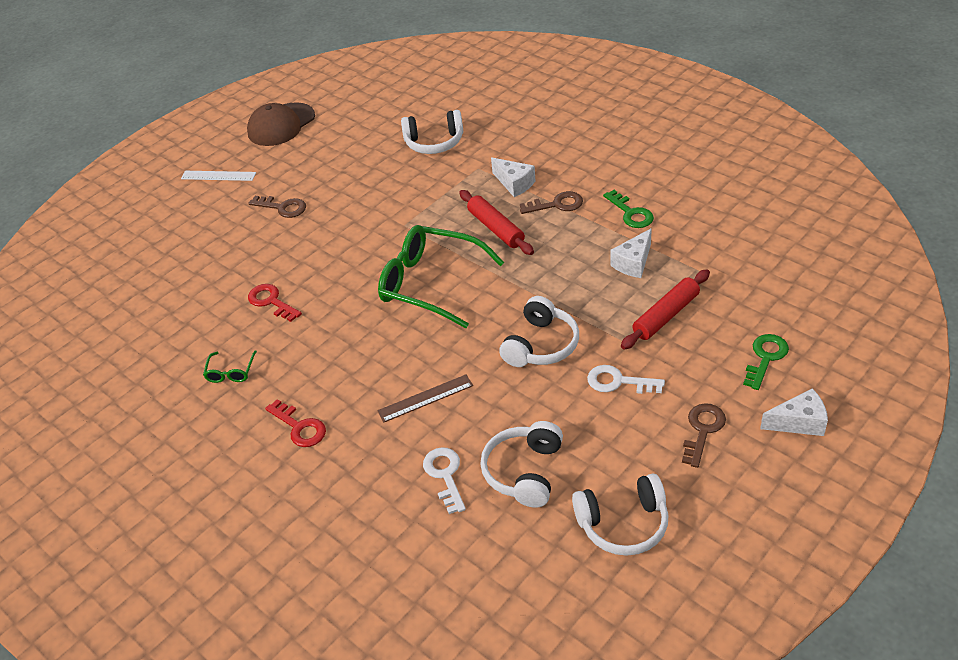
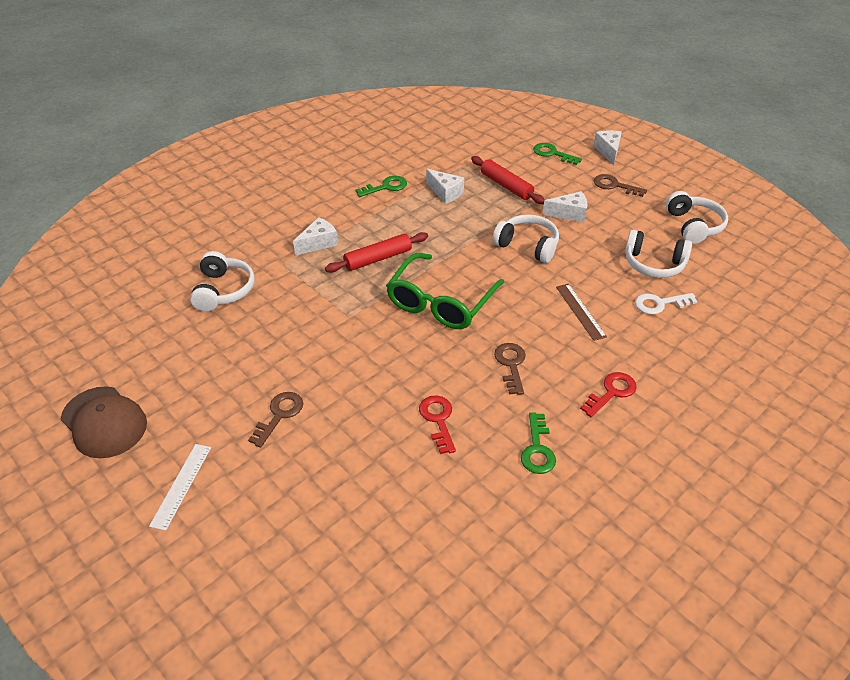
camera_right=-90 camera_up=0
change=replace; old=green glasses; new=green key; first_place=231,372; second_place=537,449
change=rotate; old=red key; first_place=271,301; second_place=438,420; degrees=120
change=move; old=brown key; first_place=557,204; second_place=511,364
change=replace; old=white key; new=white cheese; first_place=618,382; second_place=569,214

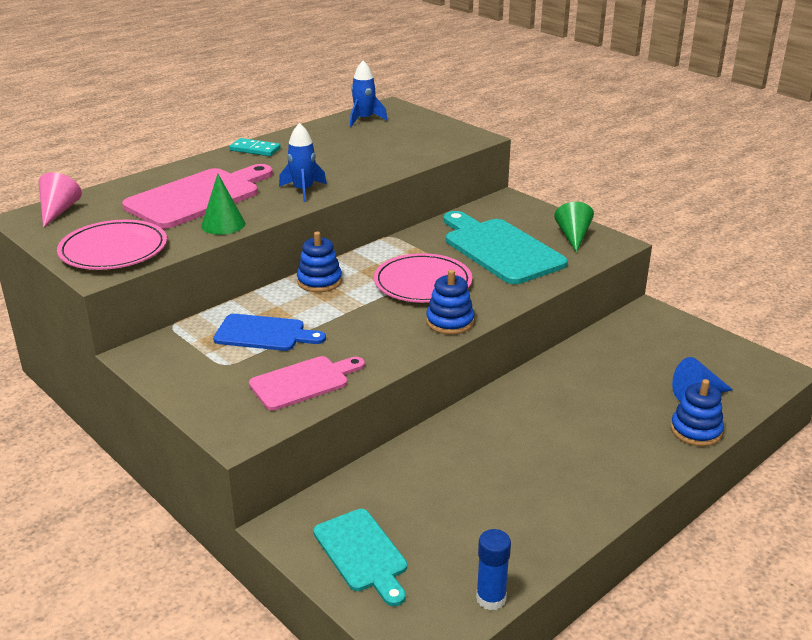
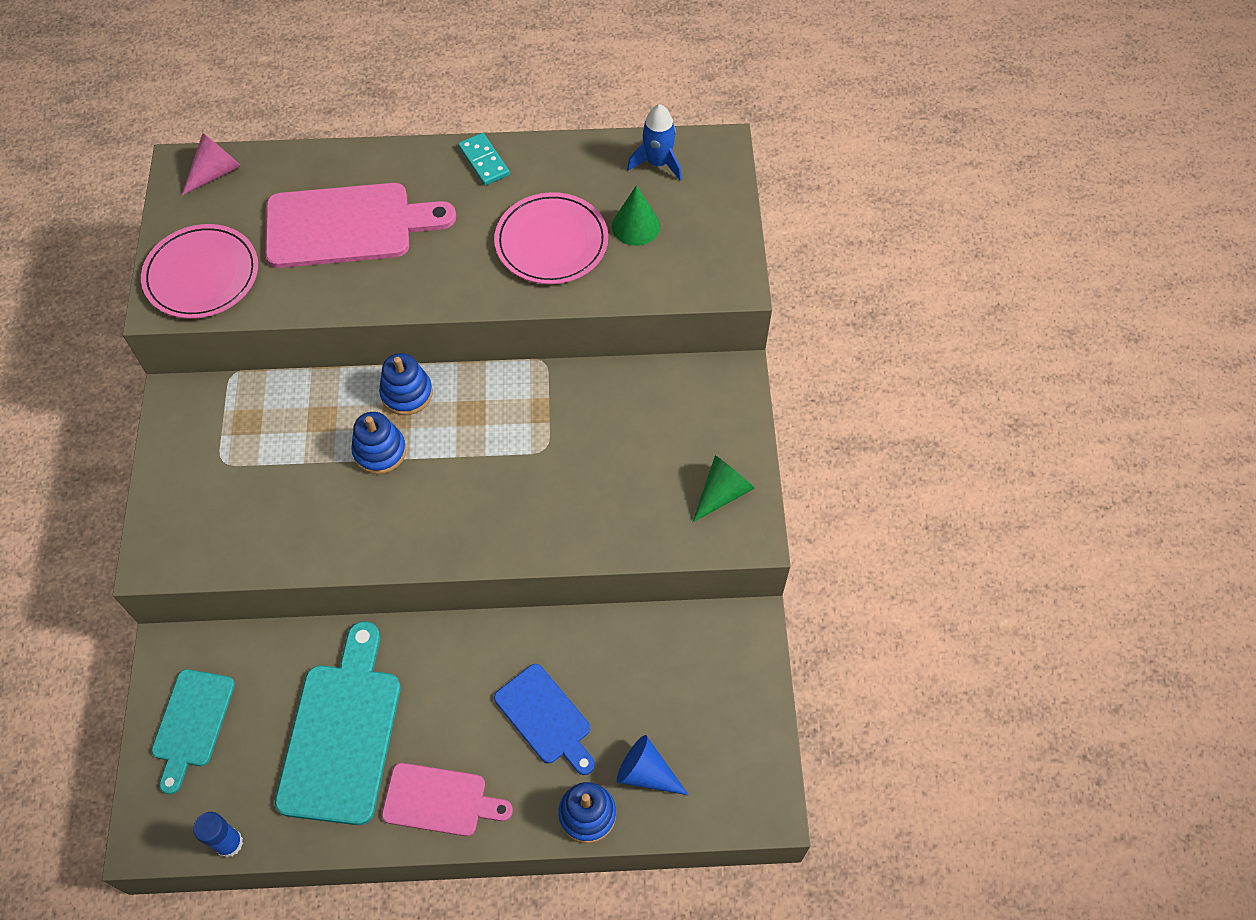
camera_right=40 camera_up=30
change=move; old=green cone; first_place=223,224; second_place=636,226
change=move; old=blue cutting board; first_place=264,334; second_place=545,718
change=move; old=pink cutting board; first_place=303,382; second_place=440,800
change=delete; old=blue rocket; first_place=303,190
change=move; old=pink plate; first_place=422,282; second_place=551,242
change=move; old=blue stacking toy; first_place=450,322; second_place=380,451
change=move; old=turquoise cutting board; first_place=500,249; second_place=342,734

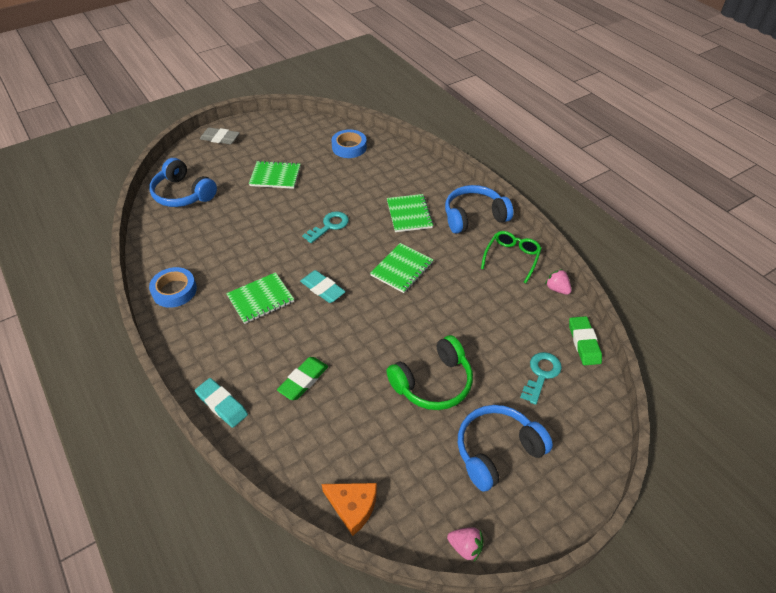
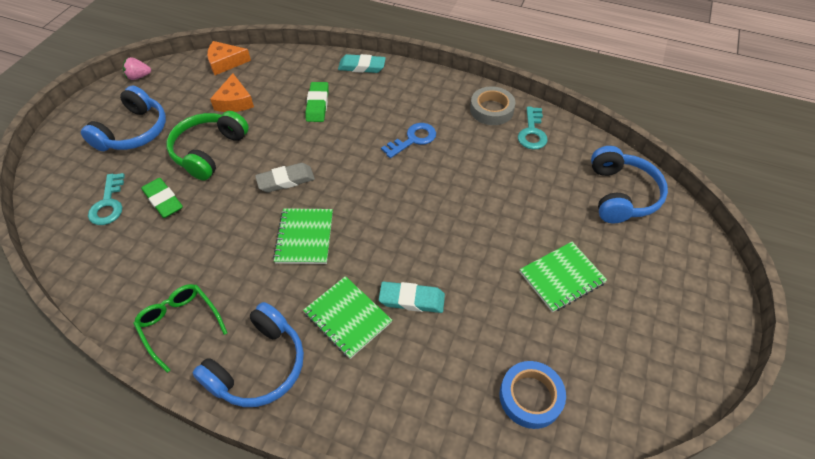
camera_right=145 camera_up=5
change=rotate; old=blue headphones; first_place=183,194; second_place=620,194; degrees=90
change=recolor; old=blue tape; new=grey tape; first_place=174,290; second_place=491,110
change=move; old=grey eraser; first_place=220,138; second_place=286,180
change=replace; old=green notebook; new=blue key; first_place=261,299; second_place=413,139
change=move; old=turquoise eraser; first_place=322,289; second_place=412,299
change=move; old=turquoise key; first_place=329,226; second_place=532,132
change=rotate; old=green glasses; first_place=512,258; second_place=180,324; degrees=150
change=delete; old=pink strawberry; first_place=557,289
change=move; old=green eraser; first_place=584,343; second_place=163,200
change=insert; new=orange cheese; second_place=234,101

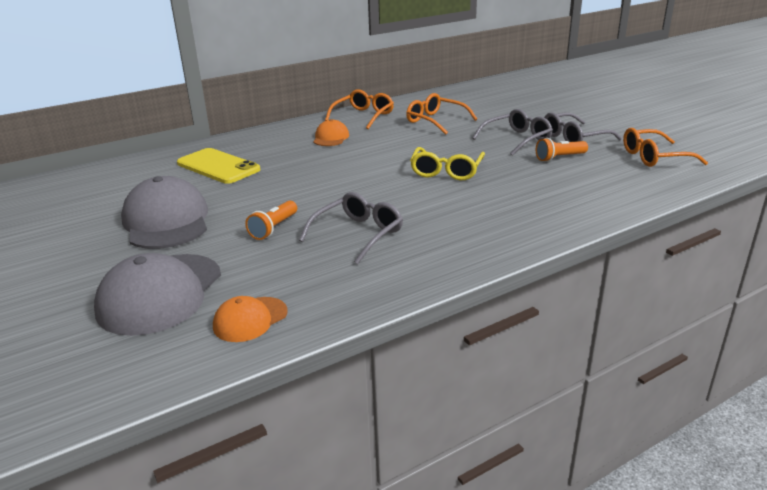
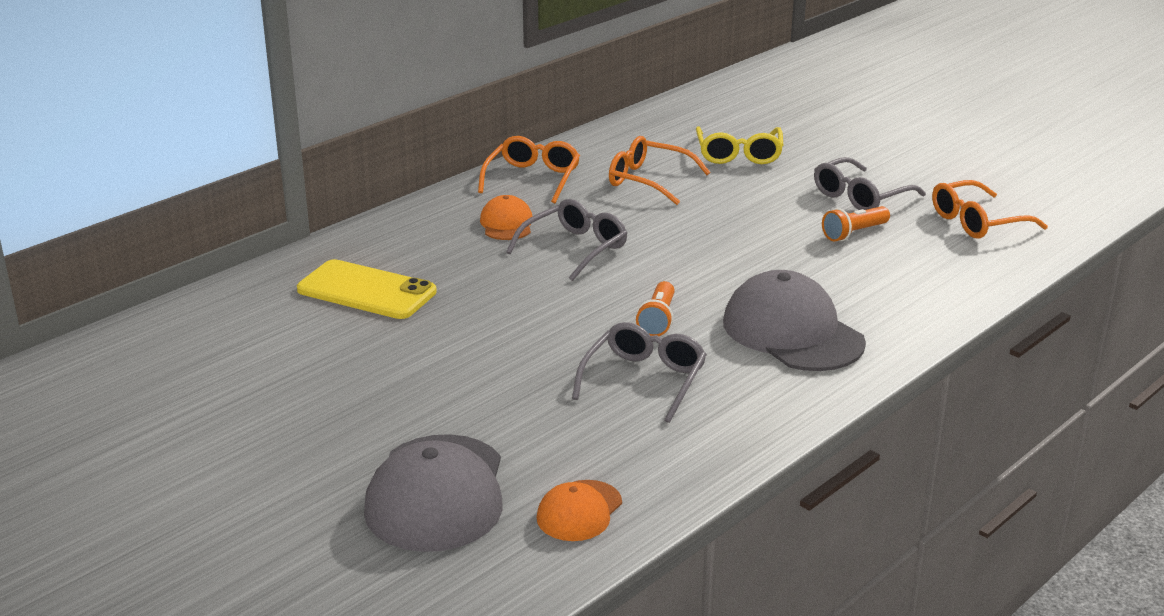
camera_right=-15 camera_up=0
change=move; old=grey cap; first_place=166,221; second_place=792,332
change=move; old=orange flashlight; first_place=273,228; second_place=658,320
change=move; old=yellow glasses; first_place=446,171; second_place=739,154
change=move; old=grey glasses; first_place=517,139; second_place=575,248

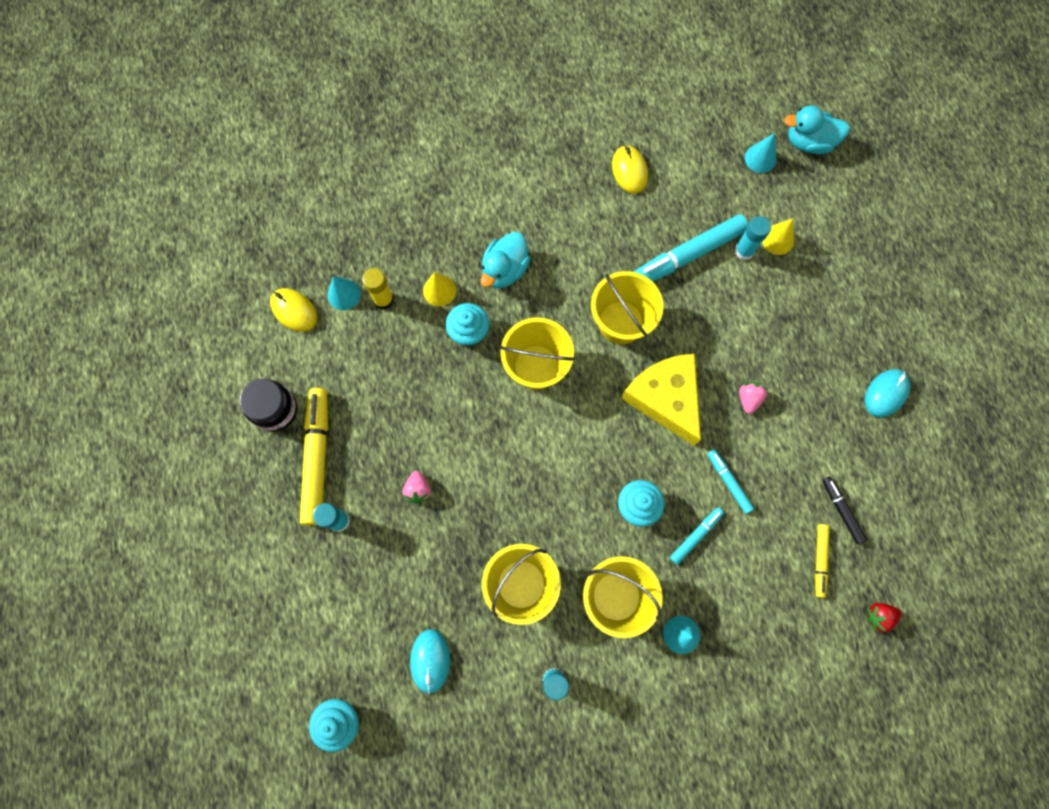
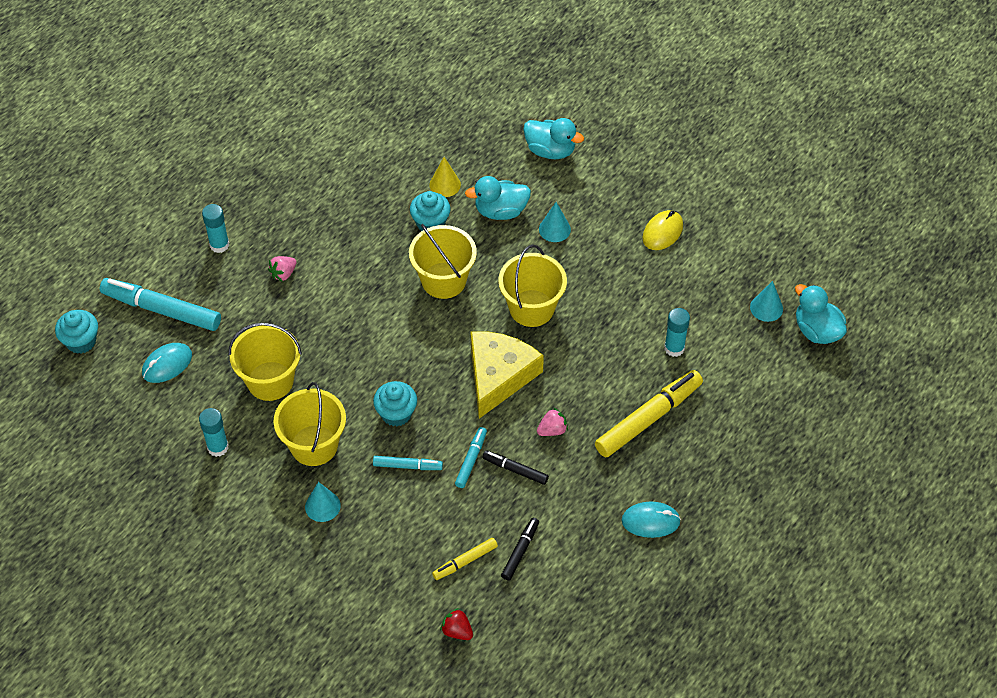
camera_right=50 camera_up=-20
change=delete; old=black jar; first_place=275,410
change=delete; old=yellow mouse; first_place=294,310
change=move; old=yellow marker; first_place=317,458; second_place=647,419
change=move; old=turquoise cone; first_place=344,294; second_place=554,229
change=delete; old=yellow glue stick; first_place=383,300
change=move; old=turquoise marker; first_place=688,255; second_place=162,310
change=delete; old=yellow cone; first_place=777,239
change=insert; new=black marker; second_place=515,470
change=insert; new=turquoise duck; second_place=550,150

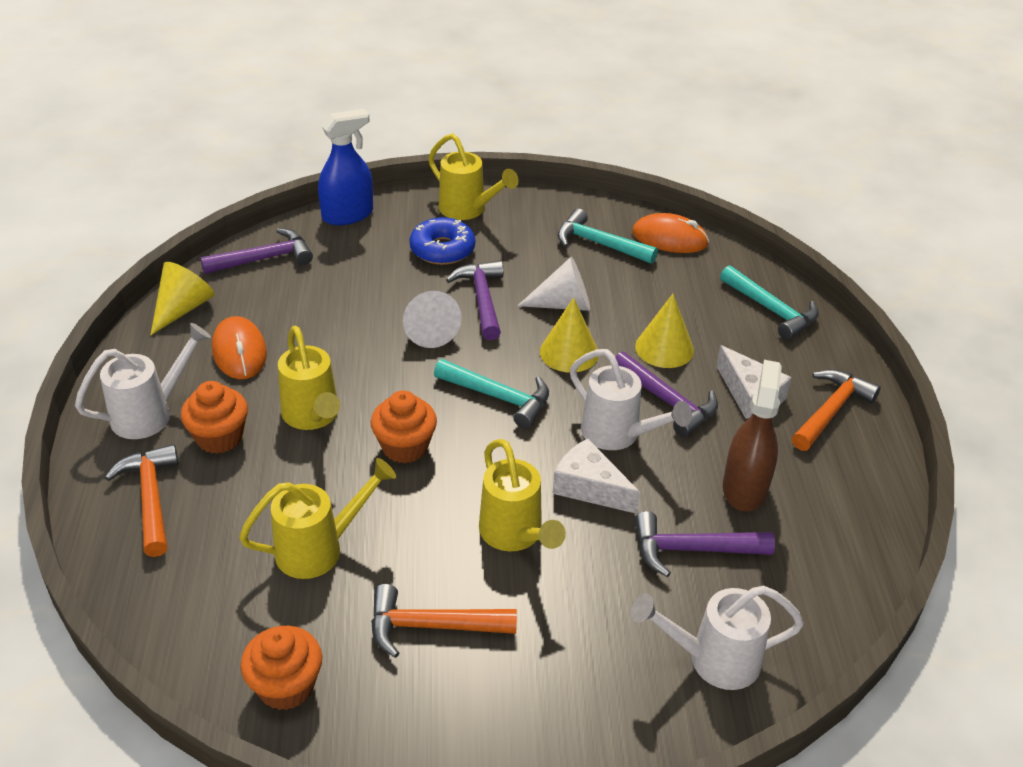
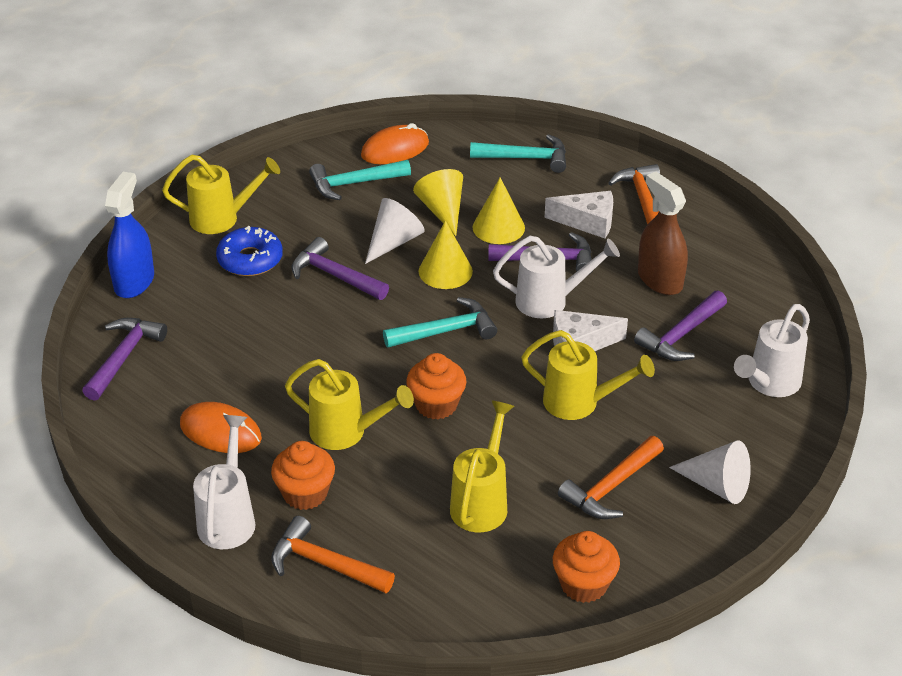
camera_right=-45 camera_up=0
change=move; old=yellow cone; first_place=182,309; second_place=442,211
change=move; old=white cone; first_place=429,330; second_place=717,485

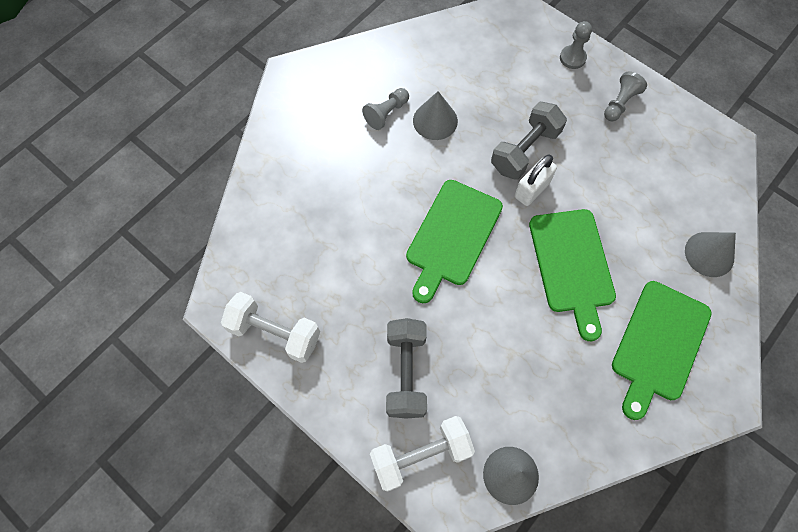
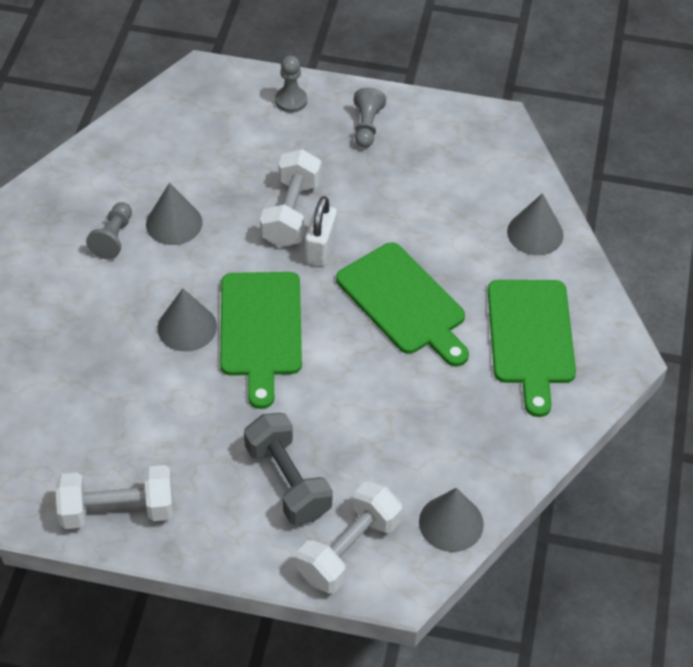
camera_right=-30 camera_up=-15
change=recolor; old=grey dumbbell; new=white dumbbell; first_place=525,150; second_place=291,213
change=insert; new=grey cone; second_place=187,327

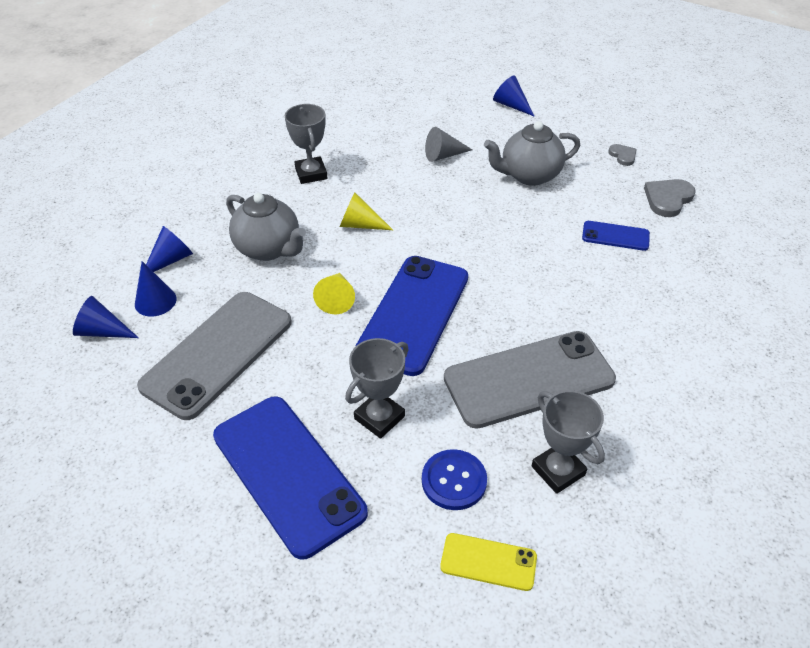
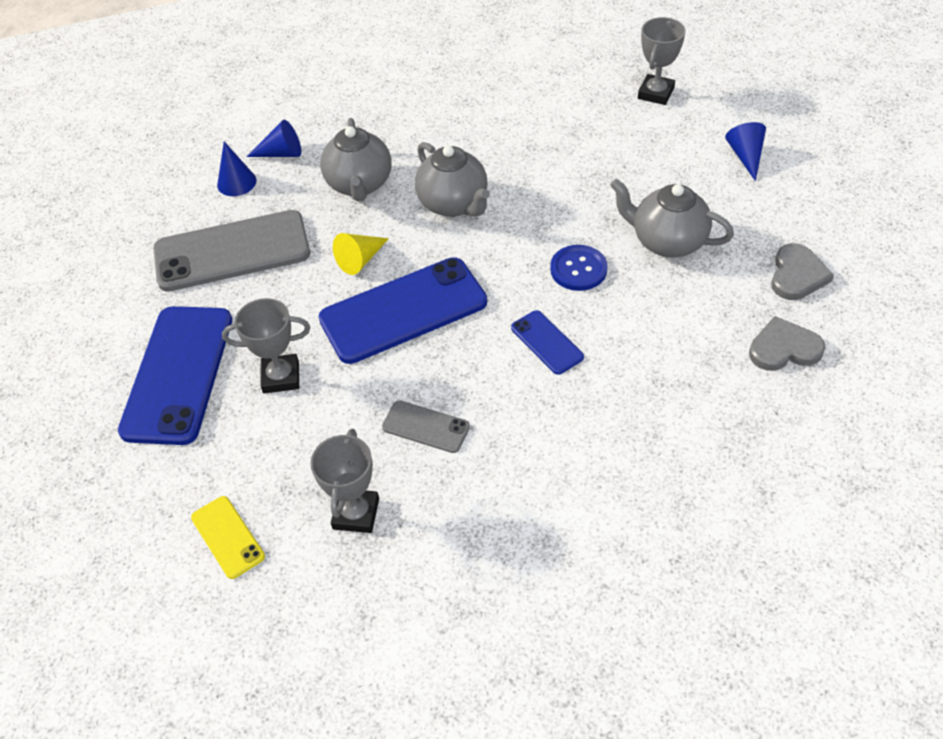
camera_right=45 camera_up=5
change=delete; old=blue cone; first_place=102,331
change=move; old=grey trophy; first_place=311,174; second_place=655,93
change=replace; old=yellow cone; new=grey teapot; first_place=360,225; second_place=454,204
change=move; old=blue button; first_place=454,481; second_place=578,269
change=delete; old=grey cone; first_place=443,155
change=resize; old=grey phone; first_place=529,379; second_place=426,427; factor=0.48
change=move; old=blue phone; first_place=615,236; second_place=546,342
change=resize; old=grey heart; first_place=623,156; second_place=797,275; factor=1.68

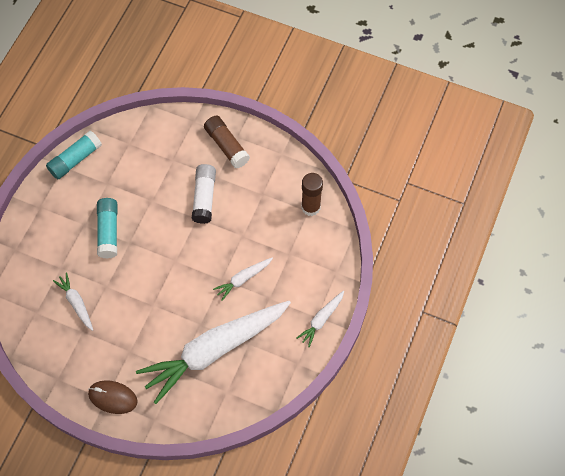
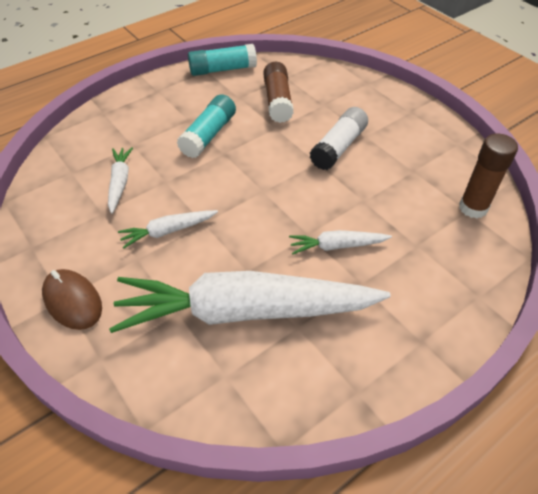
camera_right=30 camera_up=-15
change=move; old=brown glue stick; first_place=226,146; second_place=277,101
change=move; old=white carrot; first_place=321,320; second_place=168,231

